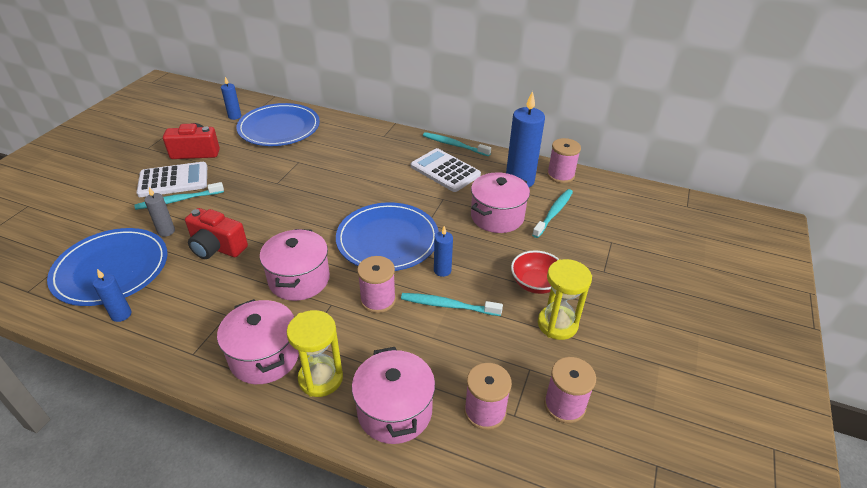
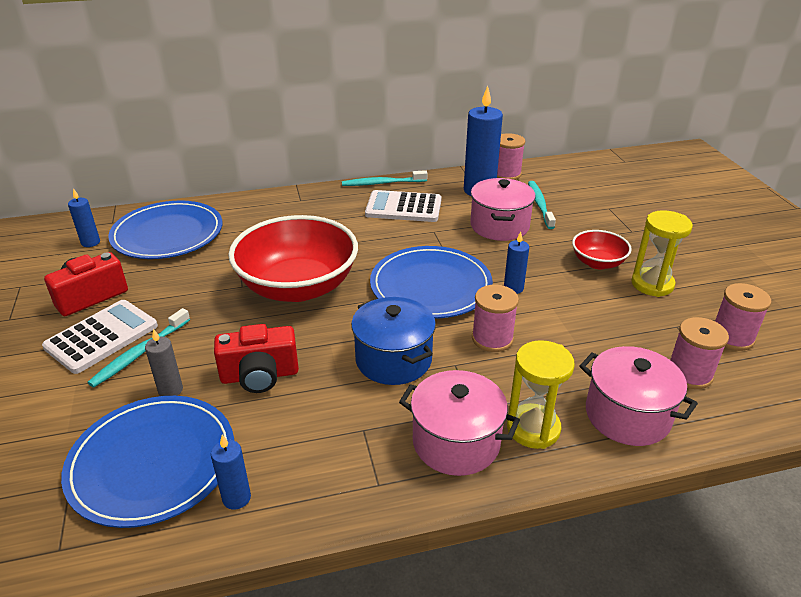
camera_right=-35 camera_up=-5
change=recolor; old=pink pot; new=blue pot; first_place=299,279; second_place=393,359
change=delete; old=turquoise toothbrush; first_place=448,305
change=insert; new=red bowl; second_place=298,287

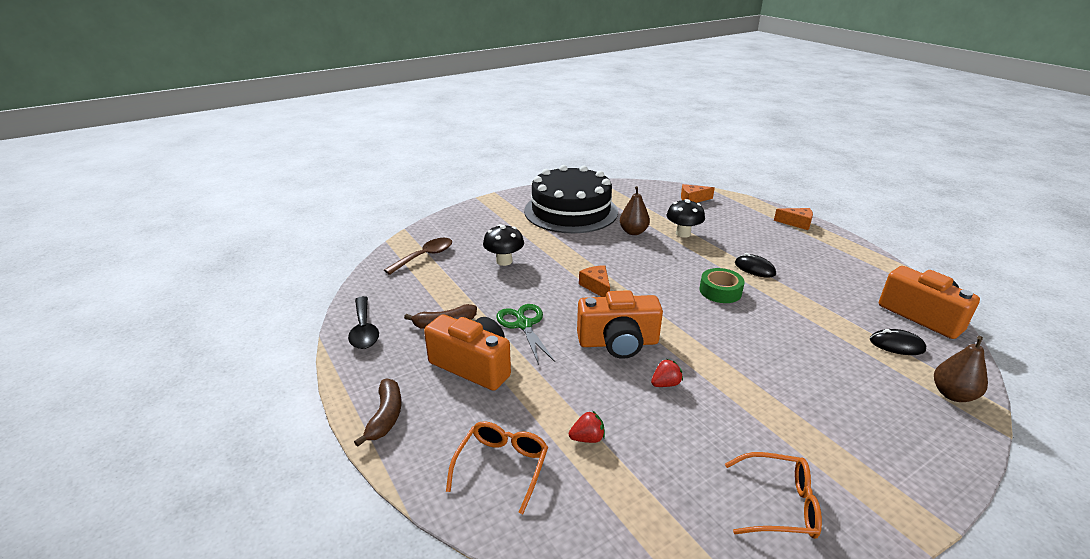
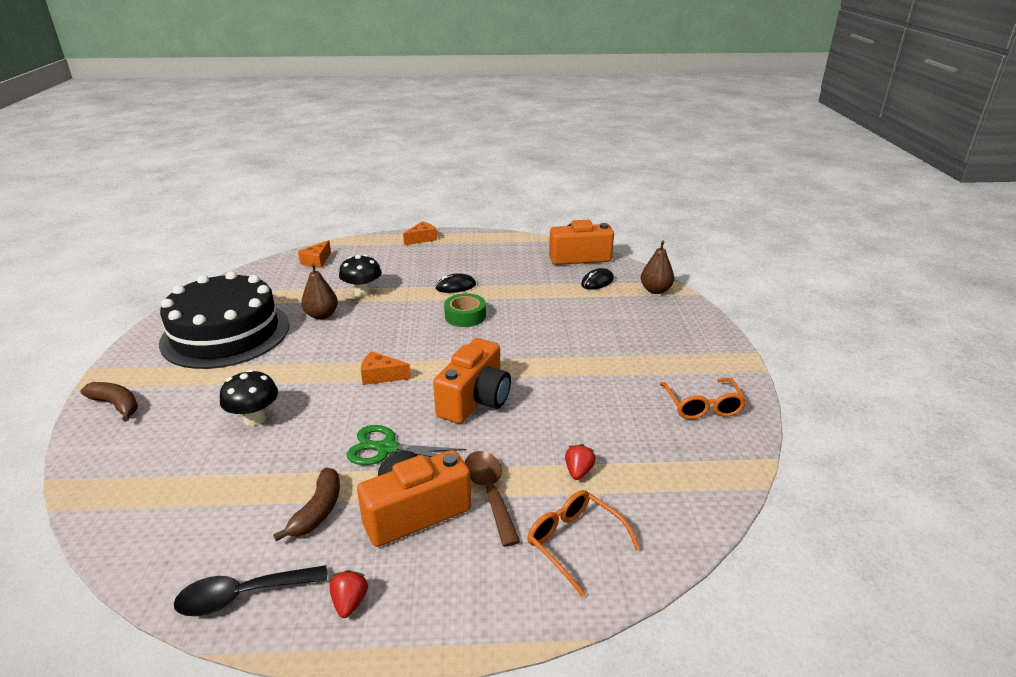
camera_right=-60 camera_up=0
change=rotate; old=black spoon; first_place=364,330; second_place=243,595; degrees=150
change=move; old=brown banana; first_place=385,417; second_place=116,405
change=move; old=brown spoon; first_place=425,256; second_place=490,493
change=move; old=red strawberry; first_place=665,384; second_place=350,602
change=rotate; old=orange glasses; first_place=779,504; second_place=702,406; degrees=135

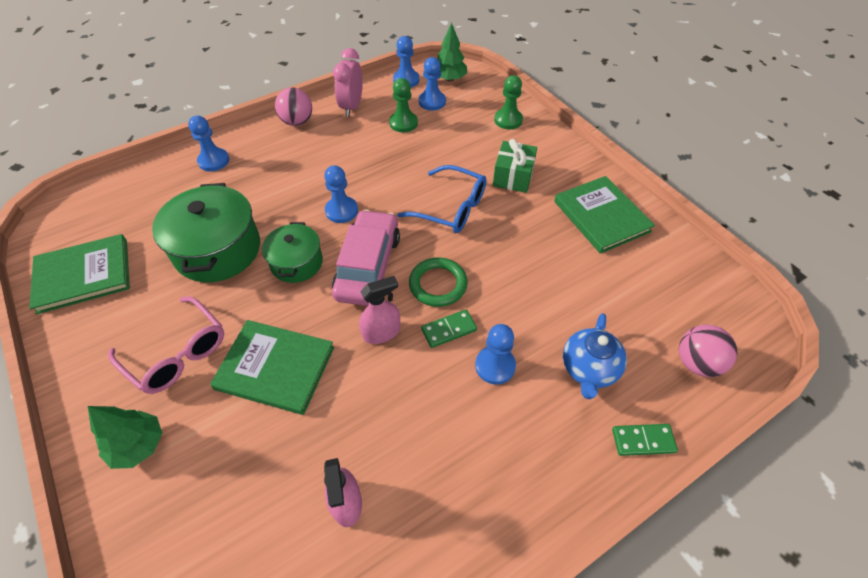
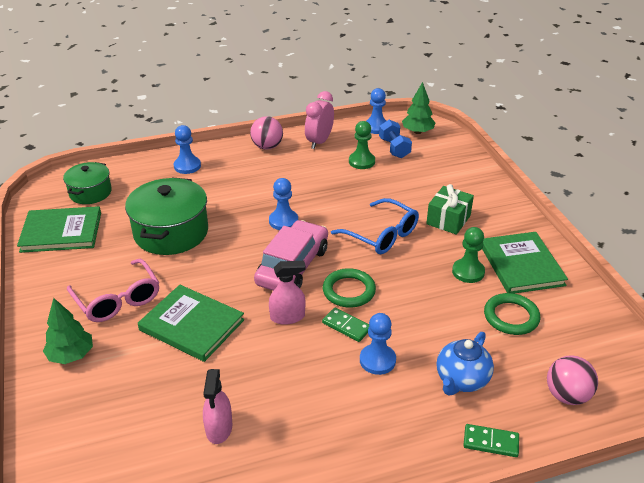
camera_right=15 camera_up=-15
change=move; old=green pot; first_place=296,263; second_place=90,192
change=replace; old=blue pawn; new=blue dumbbell; first_place=432,102; second_place=394,148
change=rotate; old=green domino; first_place=449,330; second_place=346,326; degrees=45
change=move; old=green pawn; first_place=508,120; second_place=468,272
change=insert; new=green ring; second_place=511,317

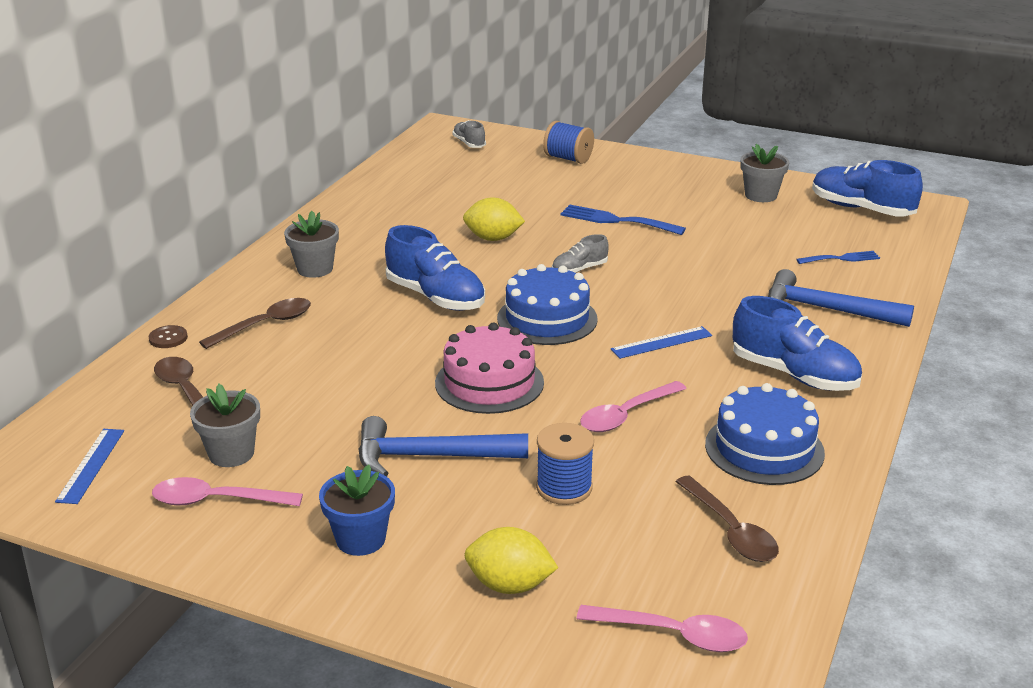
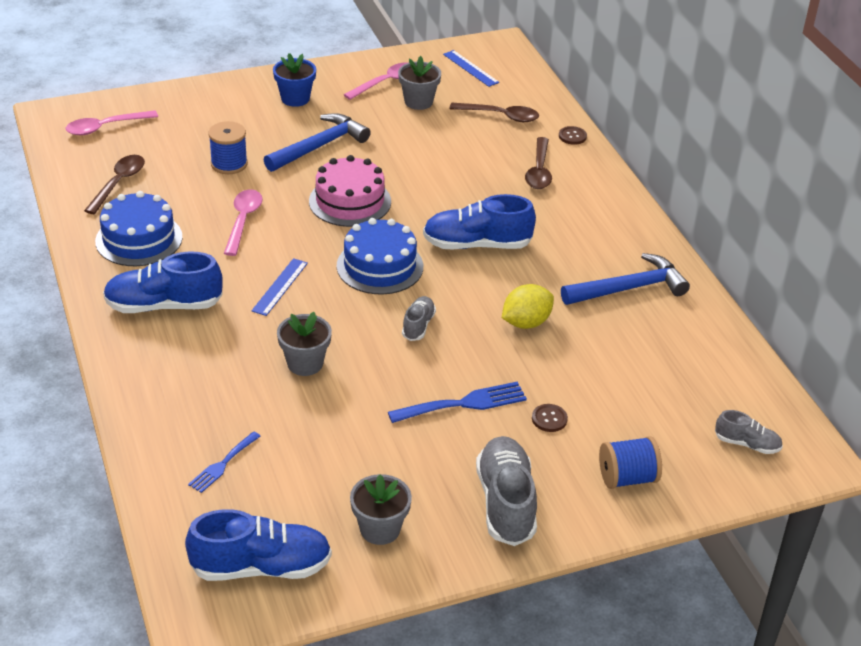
camera_right=135 camera_up=10
change=move; old=grey flower pot; first_place=315,269; second_place=305,363
change=delete; old=yellow lemon; first_place=509,585
change=rotate; old=brown spoon; first_place=730,530; second_place=118,183; degrees=90
change=move; old=blue hammer; first_place=826,309; second_place=629,288
change=insert; new=grey shoe; second_place=505,503
change=insert; new=brown button; second_place=549,419

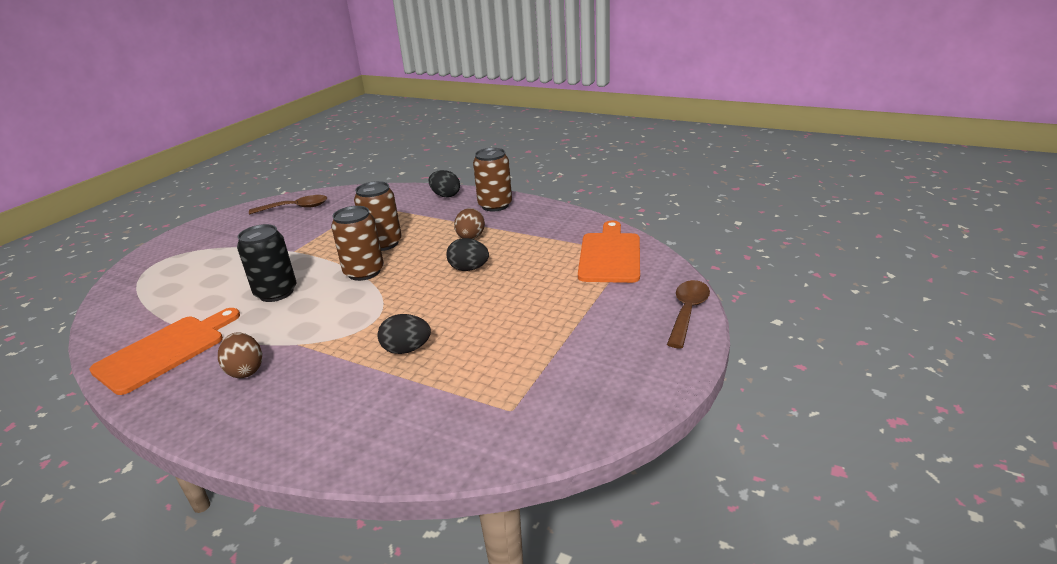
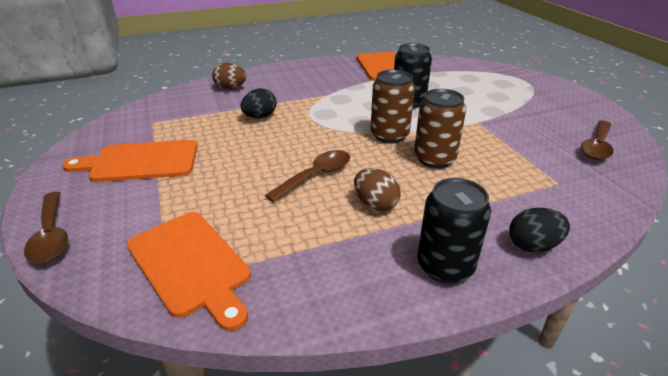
camera_right=130 camera_up=5
change=move; old=brown egg; first_place=245,370; second_place=230,88
change=replace; old=black egg; new=brown spoon; first_place=469,269; second_place=315,176
change=recolor; old=brown can; new=black can; first_place=495,205; second_place=445,266
change=insert; new=orange cutting board; second_place=140,162

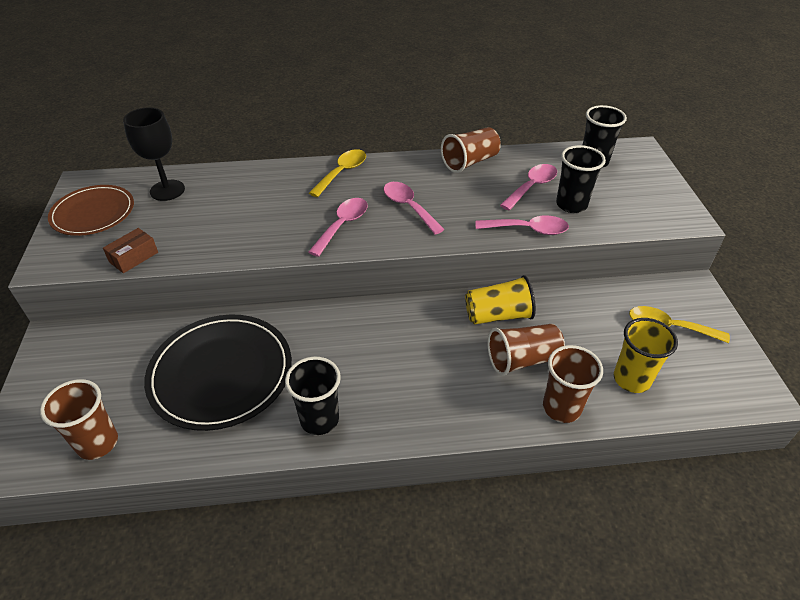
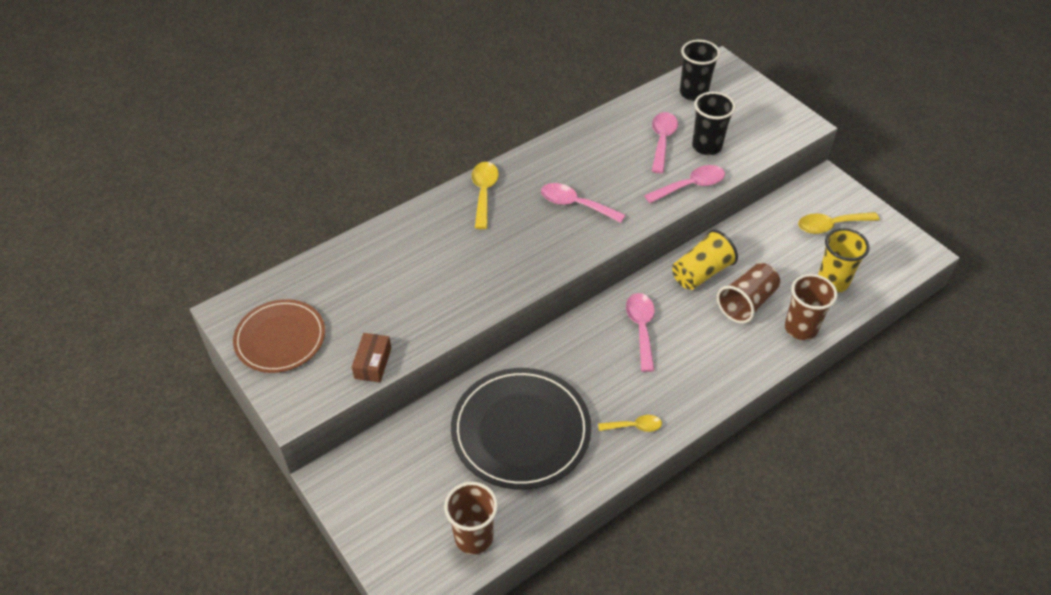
camera_right=-30 camera_up=5
change=delete; old=black goblet; first_place=167,190
change=replace; old=black cup; new=yellow spoon; first_place=319,419; second_place=634,426
change=move; old=pink spoon; first_place=342,225; second_place=641,328
change=delete; old=brown cup; first_place=470,162

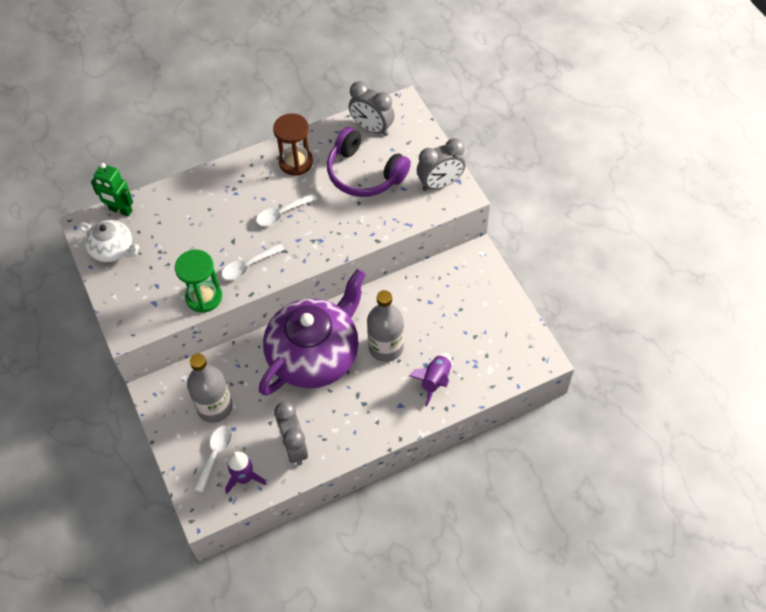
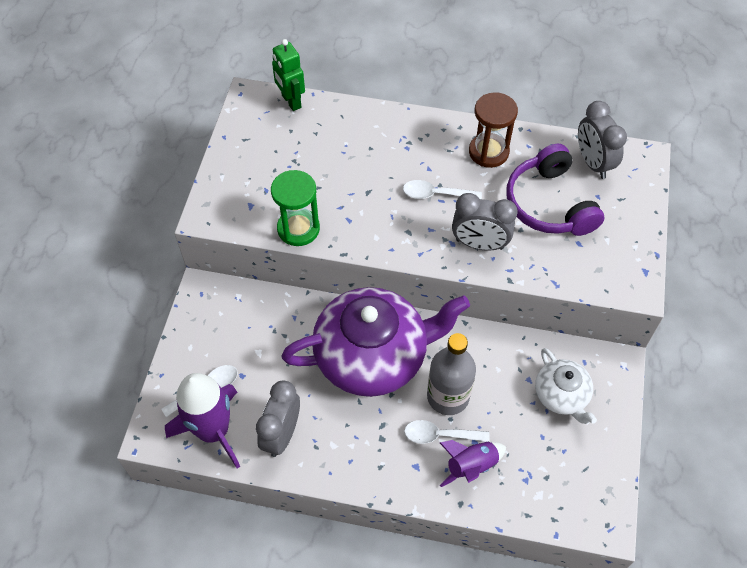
camera_right=35 camera_up=0
change=move; old=white teapot; first_place=113,249; second_place=561,395
change=delete; old=grey bottle; first_place=215,407
change=move; old=white spoon; first_place=248,266; second_place=440,435
change=resize; old=purple rocket; first_place=244,478; second_place=213,431; factor=1.73
change=move; old=grey clock; first_place=440,184; second_place=479,244

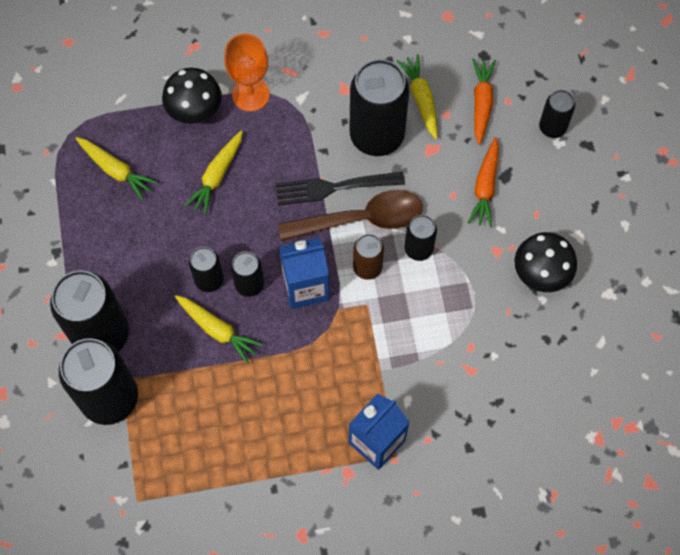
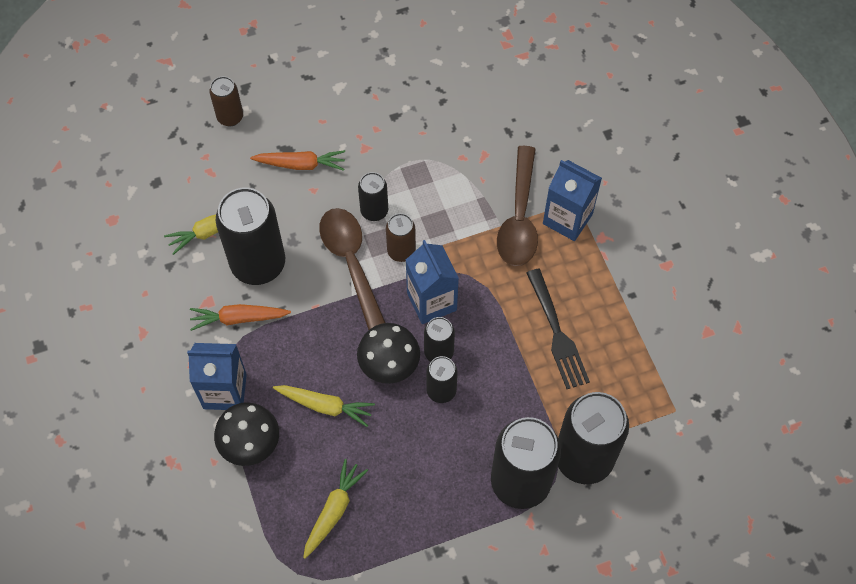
camera_right=-100 camera_up=-5
change=delete; old=yellow carrot; first_place=217,330
change=replace; old=orange goblet; new=blue carton; first_place=250,94; second_place=225,391
change=move; old=black fork; first_place=333,187; second_place=557,333
change=move; old=orange carrot; first_place=481,103; second_place=238,319
change=move; old=black mushroom; first_place=541,273; second_place=389,365
change=recolor; old=black can; new=brown can; first_place=552,127; second_place=230,117
change=insert; new=brown spoon; second_place=519,218

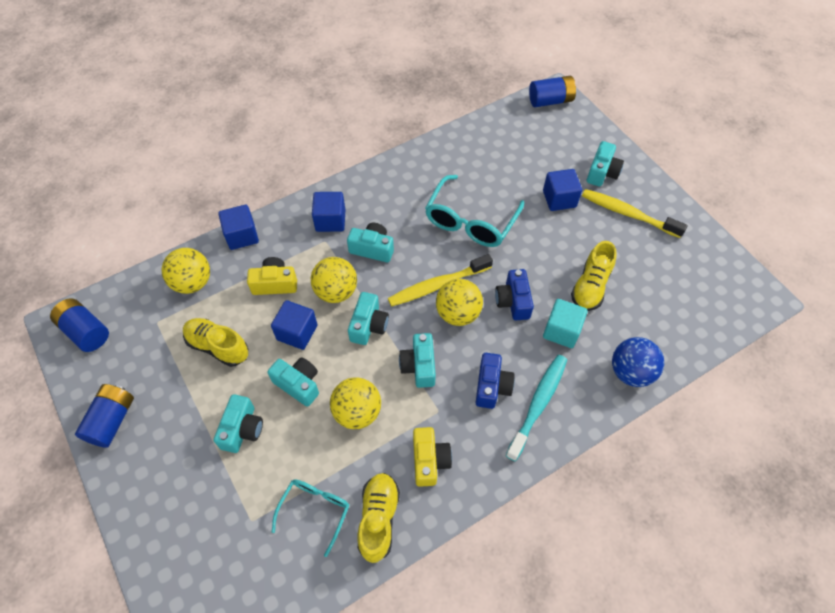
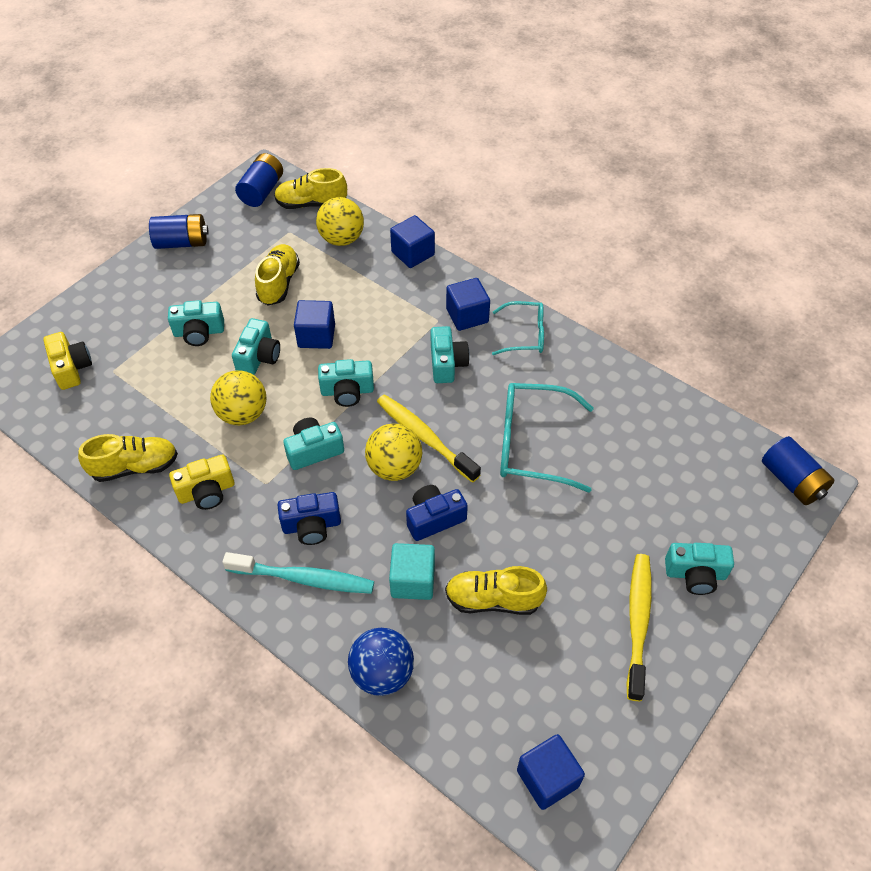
camera_right=70 camera_up=-5
change=move; old=yellow camera; first_place=275,283; second_place=71,368
change=move; old=turquoise glasses; first_place=315,511; second_place=524,335
change=delete; old=yellow ball; first_place=336,292
change=move; old=blue cube; first_place=559,199; second_place=547,778
change=insert; new=yellow shoe; second_place=311,204

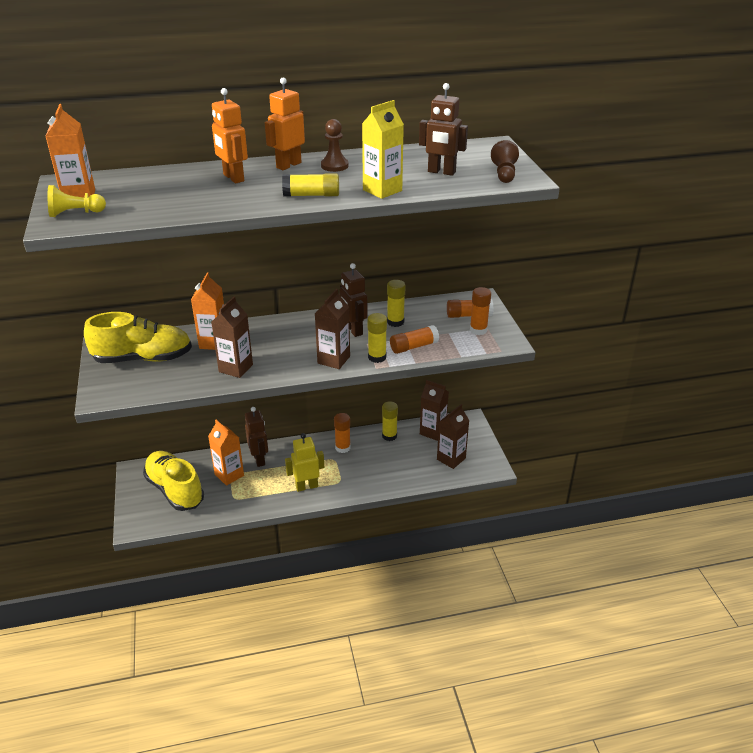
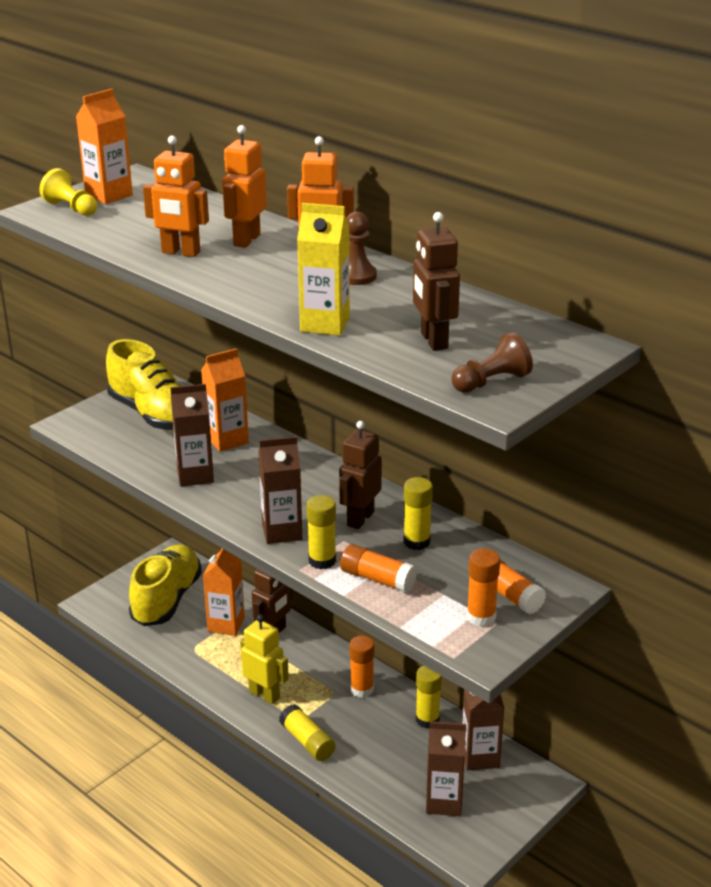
camera_right=55 camera_up=-5
change=move; old=yellow glue stick; first_place=311,195; second_place=307,742
change=insert; new=orange robot; second_place=180,252

